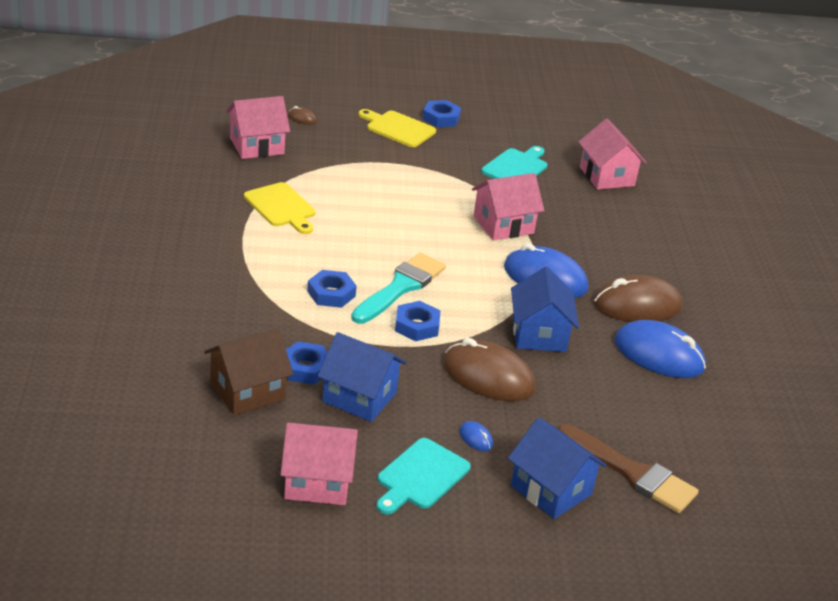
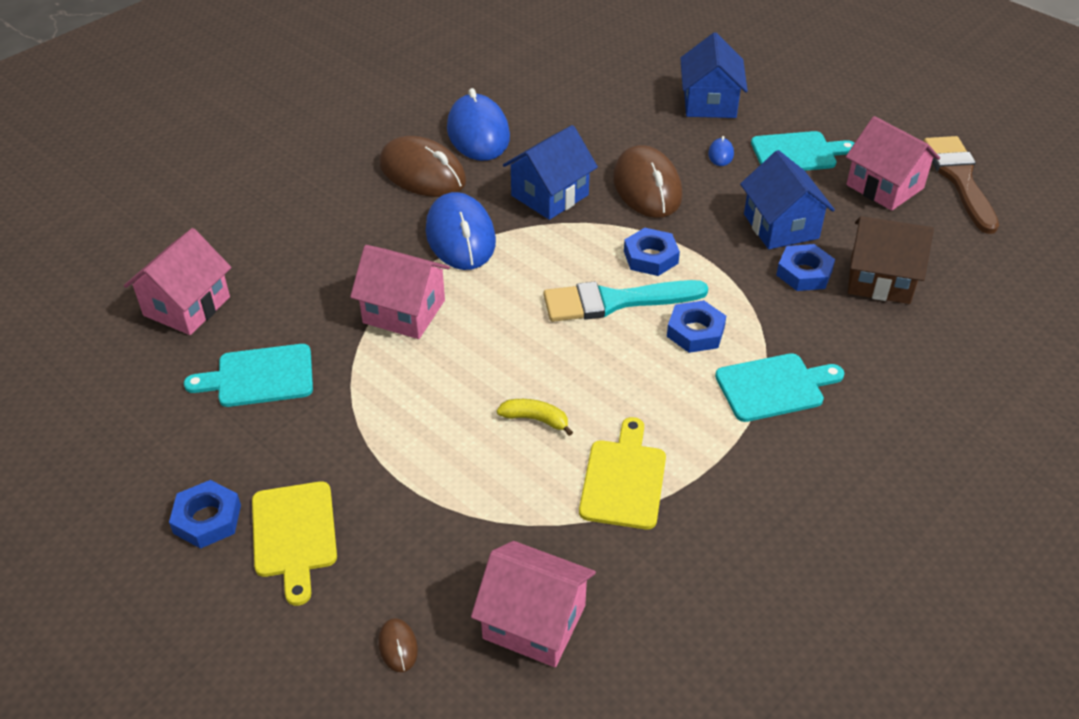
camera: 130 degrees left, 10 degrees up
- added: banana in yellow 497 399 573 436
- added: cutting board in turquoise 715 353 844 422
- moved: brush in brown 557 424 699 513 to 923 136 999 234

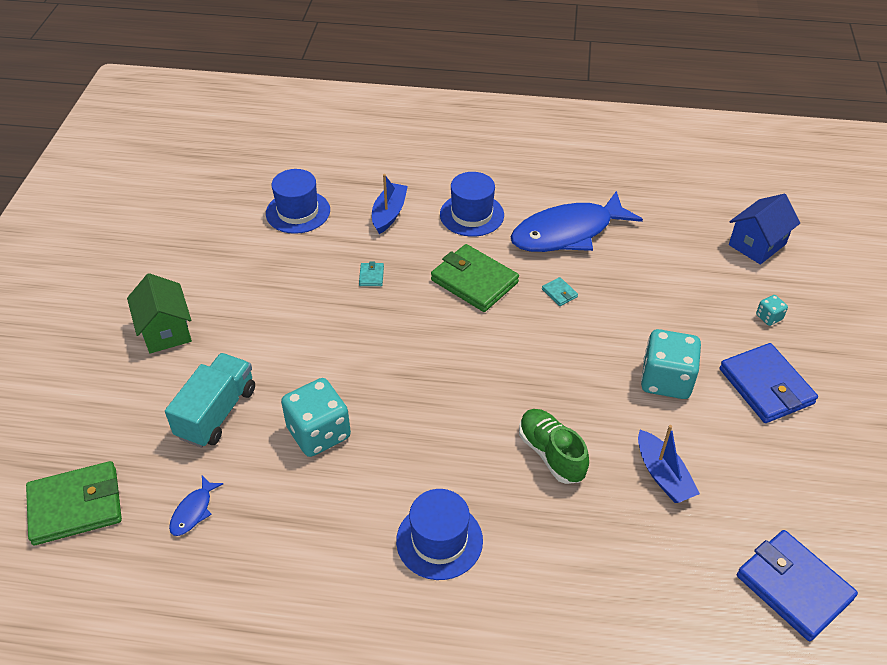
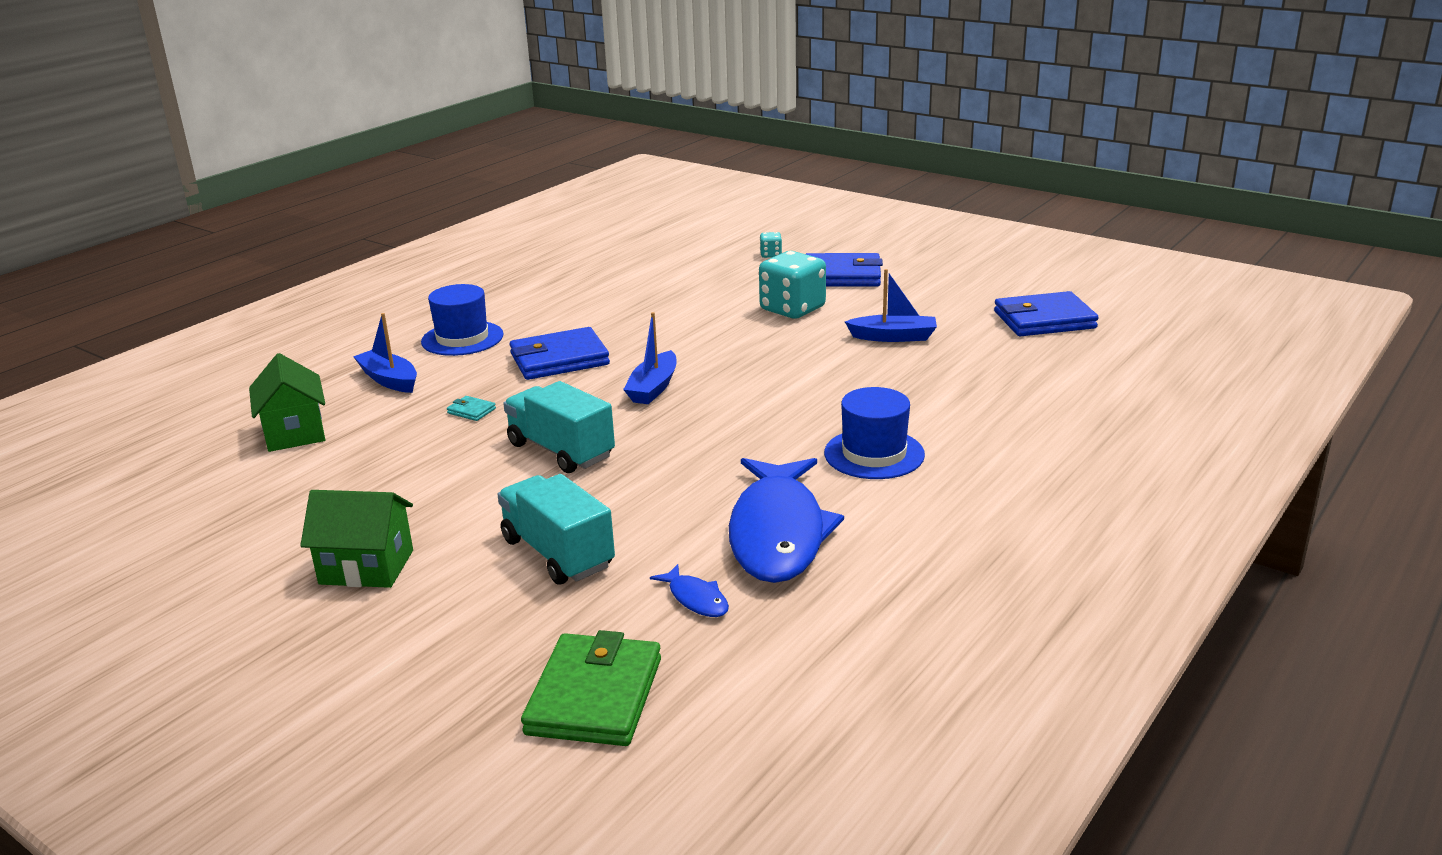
camera: 60 degrees left, 20 degrees down
- replaced: hat in blue 266 169 330 234 to house in green 249 353 325 452
- added: truck in turquoise 503 381 615 473
- recoloured: wallet in green 431 244 519 312 to wallet in blue 510 327 610 380
- added: boat in blue 623 312 676 404
- moved: fish in blue 511 191 643 252 to 729 458 844 583
- removed: dice in turquoise 281 378 351 457
- removed: shoe in green 519 409 589 484
- removed: wallet in turquoise 542 277 578 306
- removed: house in blue 729 194 800 265

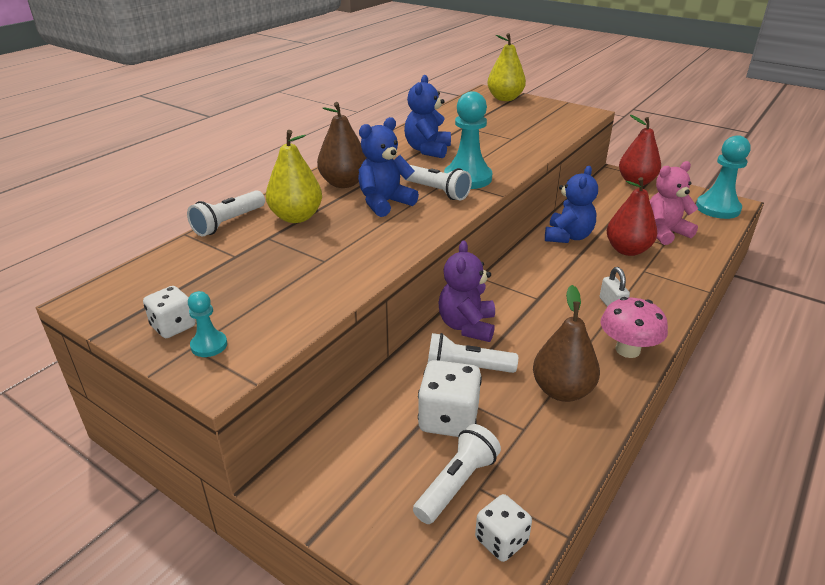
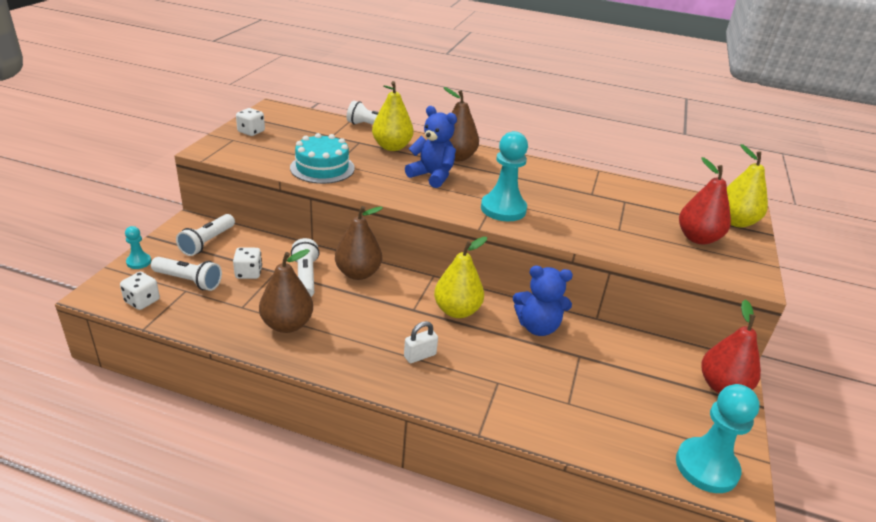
camera: 70 degrees right, 0 degrees up
- moved: pawn in turquoise 188 291 227 357 to 125 226 151 269
- moved: flashlight in white 406 165 472 201 to 176 214 235 256
- resized: dice in white 418 360 482 437 = 233 247 262 279 x0.63
- added: cake in turquoise 290 133 355 184
- replaced: teddy bear in purple 438 240 495 342 to pear in brown 335 206 383 280
- added: pear in yellow 434 237 487 318
- moved: pear in red 607 177 657 256 to 679 157 731 245
- removed: teddy bear in blue 404 75 451 158
- removed: mushroom in pink 601 297 668 358
- removed: teddy bear in pink 650 161 698 245

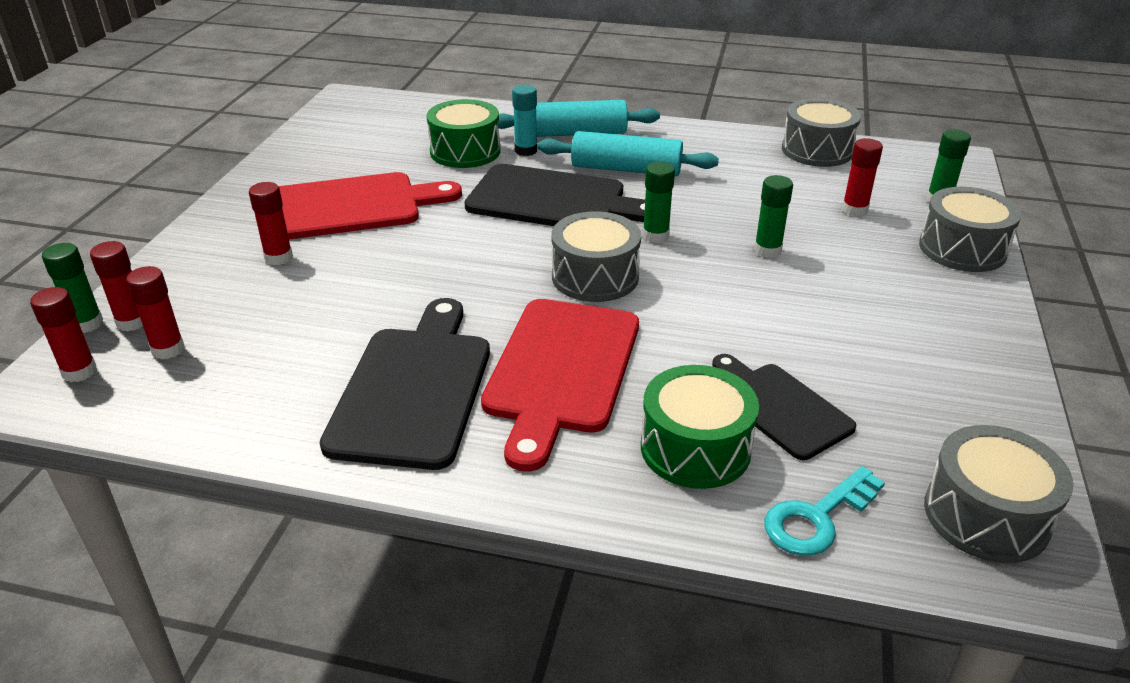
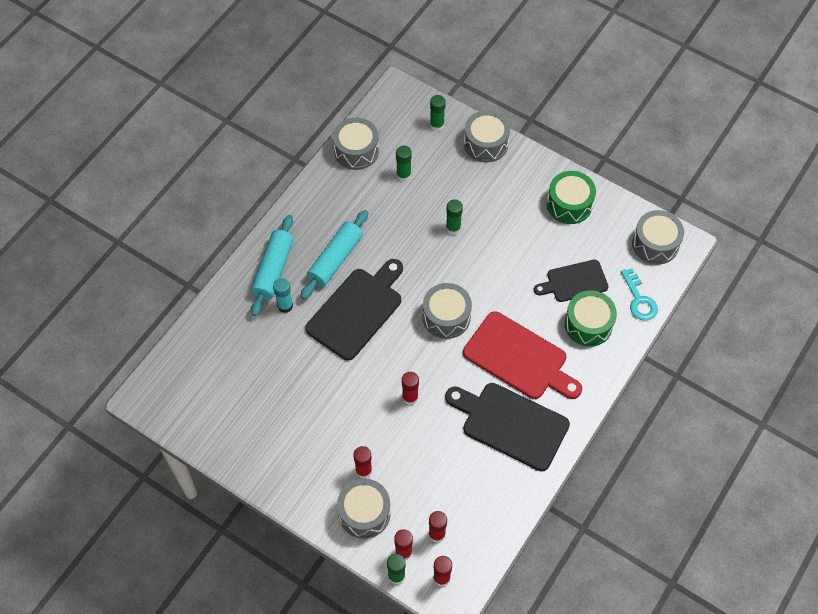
camera: 70 degrees left, 25 degrees up
- added: drum in grey 337 478 391 539
- moved: glue stick in green 643 162 675 243 to 396 146 412 182
- moved: glue stick in red 842 138 883 217 to 402 372 419 405
- moved: drum in green 426 99 501 168 to 547 171 596 224
- removed: cutting board in red 279 172 462 240

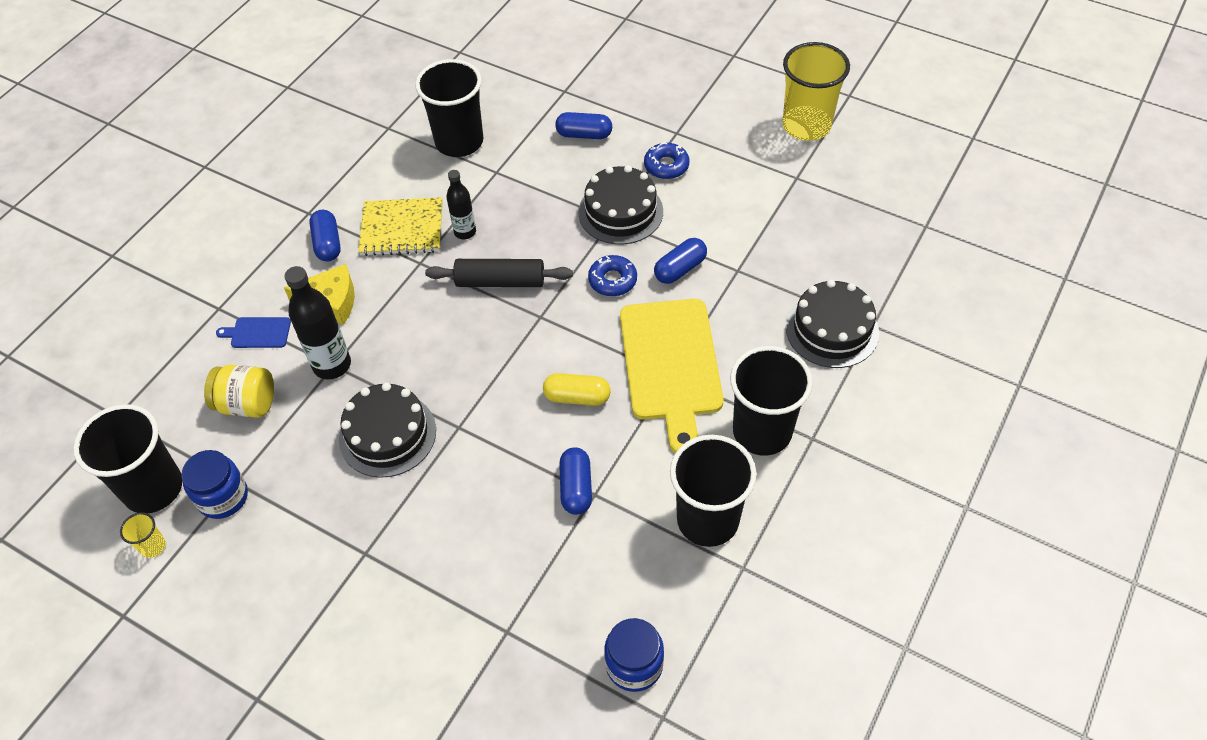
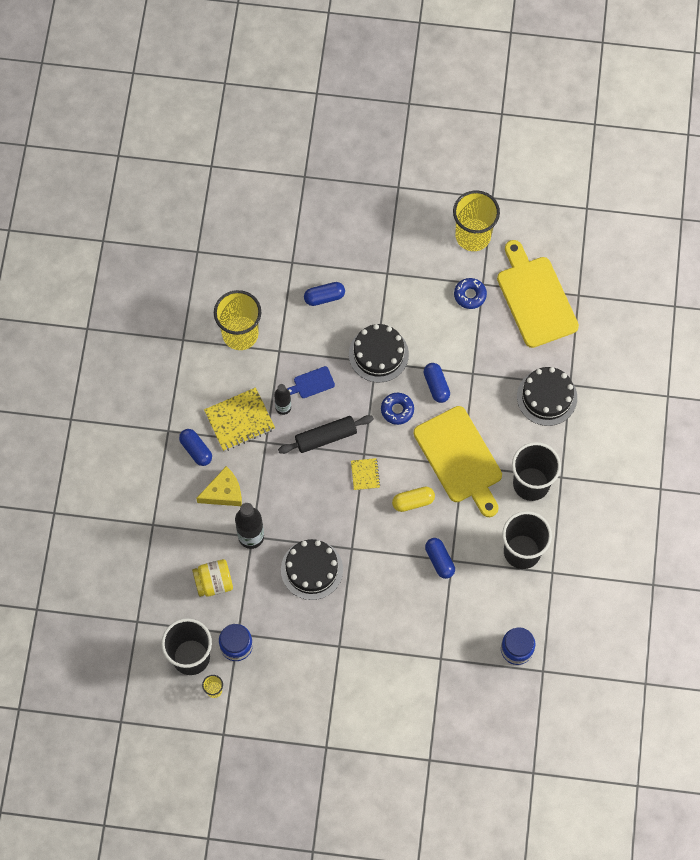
camera: 25 degrees left, 15 degrees up
- recoloured: cup in black 415 59 483 157 to cup in yellow 214 290 261 350
- moved: cutting board in blue 216 317 291 348 to 287 366 335 398
- added: notebook in yellow 351 458 380 490
- turned: capsule in blue 654 238 707 284 = 424 363 450 403 45 degrees counterclockwise
- moved: donut in blue 644 142 690 179 to 454 278 487 309
- added: cutting board in yellow 497 240 579 348

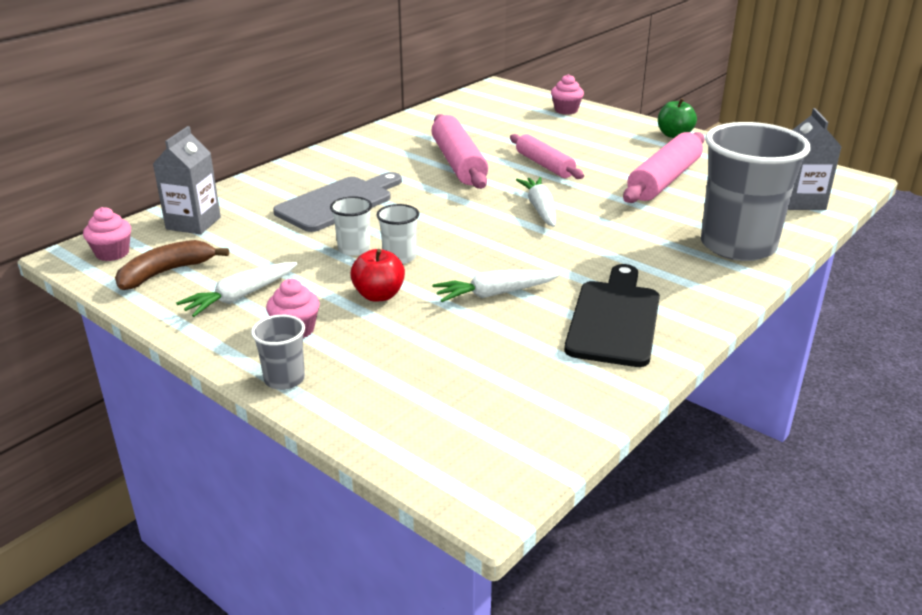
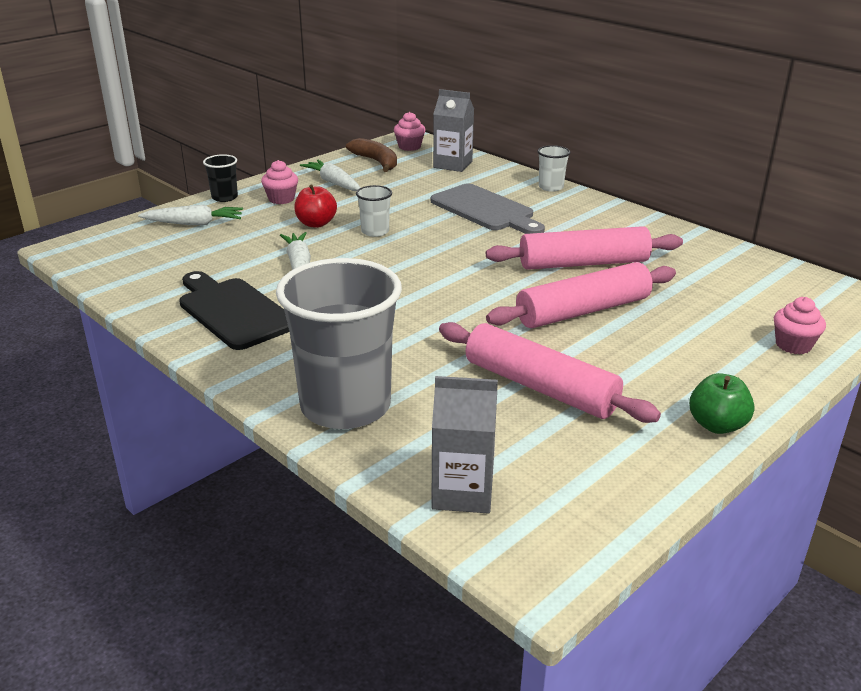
camera: 95 degrees right, 0 degrees up
- moved: carrot in white 516 177 556 227 to 138 204 243 225
- turned: cutting board in black 564 264 660 367 = 179 271 289 350 150 degrees counterclockwise
- recoloured: cup in grey 251 315 305 390 to cup in black 203 154 238 202
- resized: rolling pin in pink 510 134 584 179 = 486 262 676 328 x1.51
- moved: cup in white 330 196 372 256 to 538 145 570 192

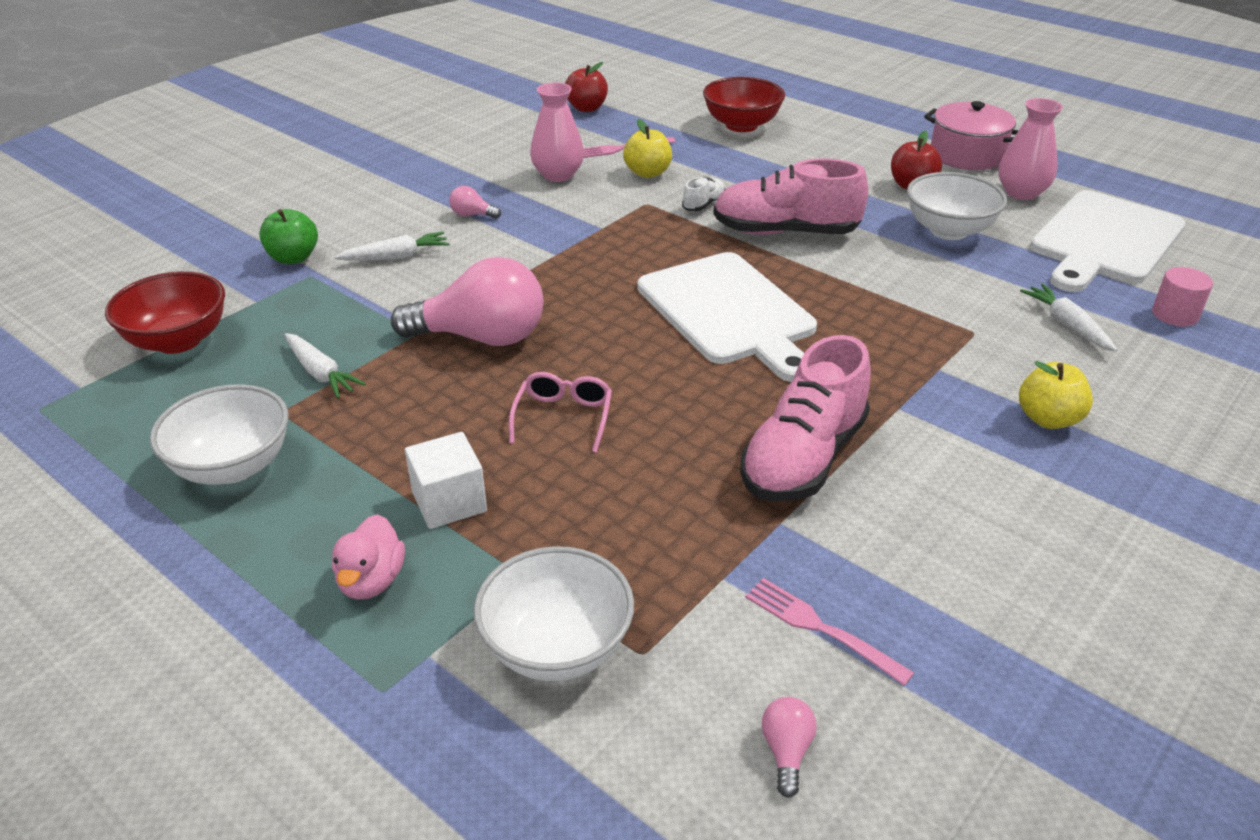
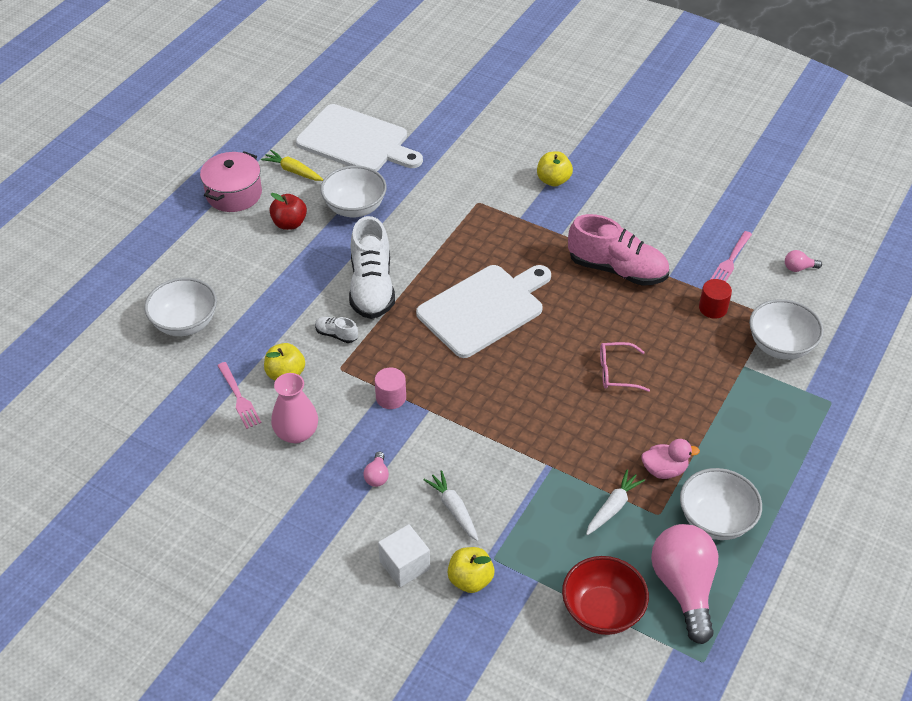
camera: 100 degrees left, 10 degrees up
- recoloured: bowl in red 703 77 785 132 to bowl in white 144 278 217 336
- replaced: vase in pink 998 98 1063 200 to carrot in yellow 261 150 323 181
- recoloured: shoe in pink 713 159 869 235 to shoe in white 349 216 395 319
- moved: cylinder in pink 1152 267 1213 327 to 375 368 406 409
- moved: cube in white 405 432 487 529 to 378 524 430 587
- recoloured: apple in green 259 209 318 264 to apple in yellow 447 547 495 593
- moved: duck in pink 332 514 405 599 to 641 439 700 479
- moved: light bulb in pink 391 257 543 346 to 651 524 718 644
- added: cylinder in red 699 279 732 319
- removed: apple in red 565 62 608 112
- removed: carrot in white 1020 284 1117 352

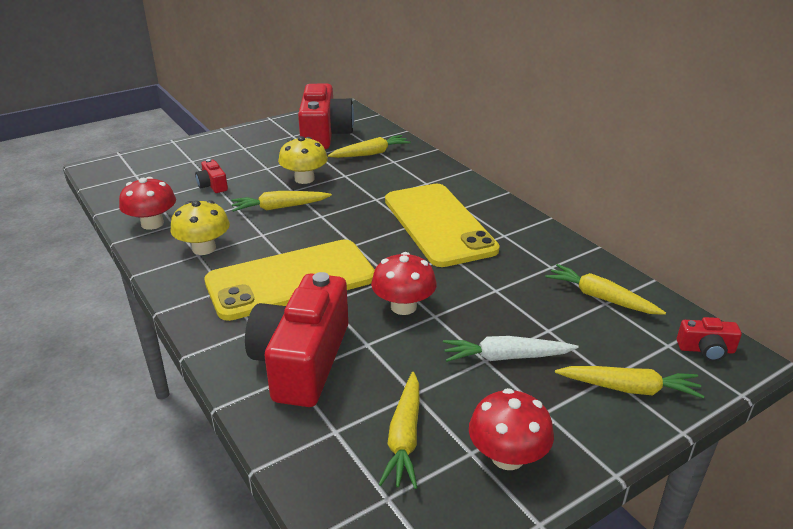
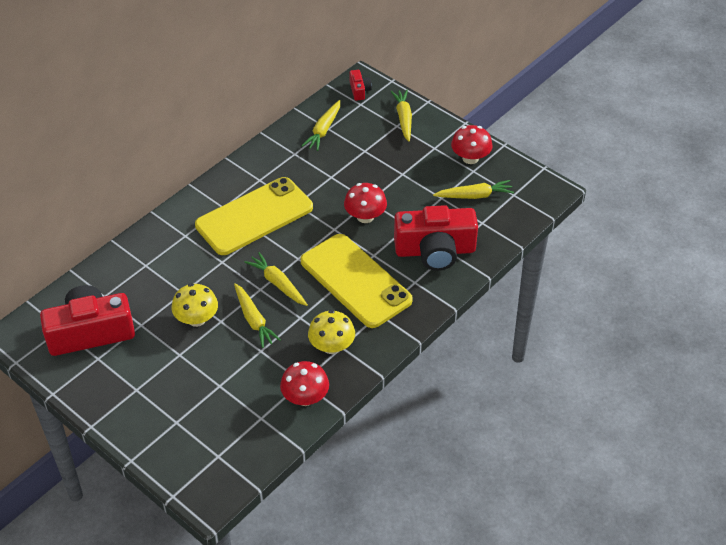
camera: 105 degrees left, 15 degrees up
- moved: carrot in yellow 328 135 411 158 to 244 252 308 306
- removed: camera in red 195 159 228 193
- removed: carrot in white 443 336 579 362

